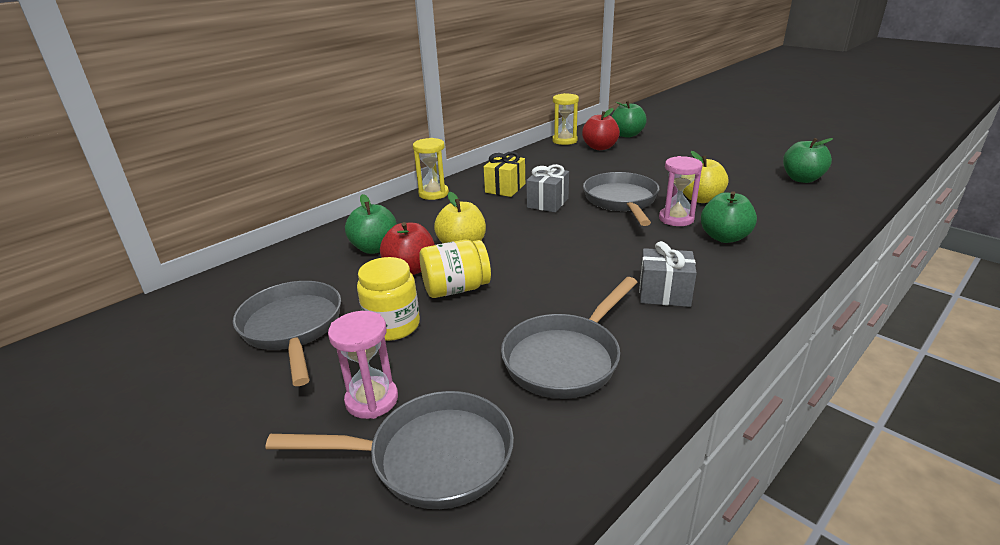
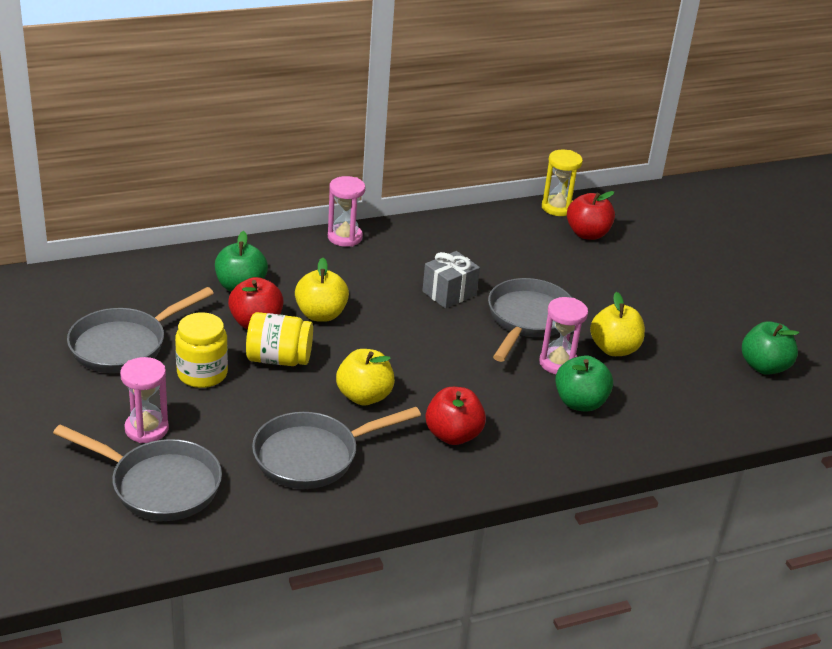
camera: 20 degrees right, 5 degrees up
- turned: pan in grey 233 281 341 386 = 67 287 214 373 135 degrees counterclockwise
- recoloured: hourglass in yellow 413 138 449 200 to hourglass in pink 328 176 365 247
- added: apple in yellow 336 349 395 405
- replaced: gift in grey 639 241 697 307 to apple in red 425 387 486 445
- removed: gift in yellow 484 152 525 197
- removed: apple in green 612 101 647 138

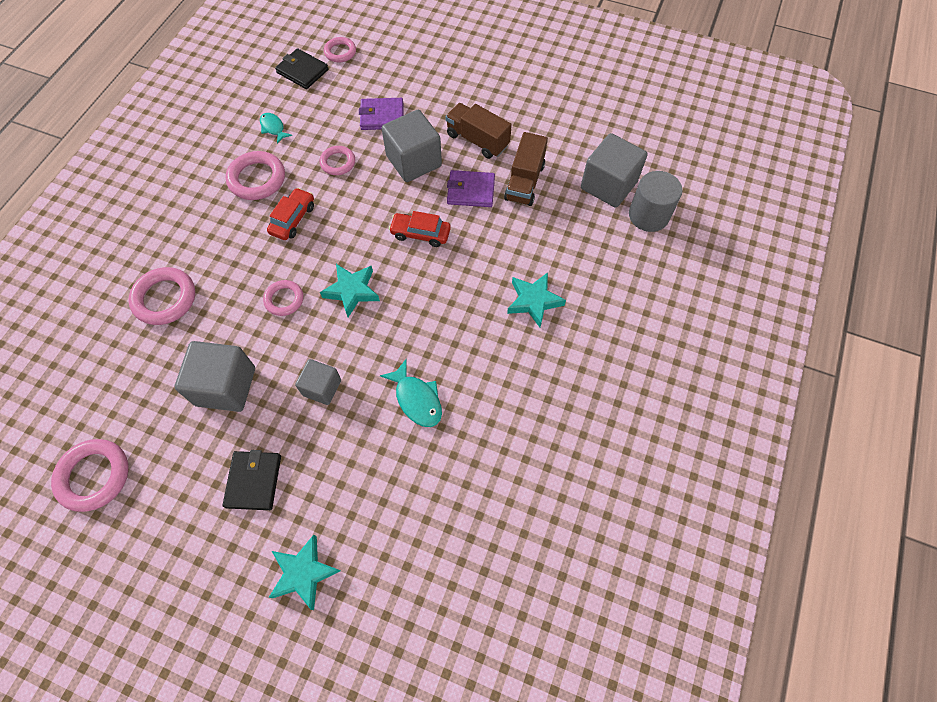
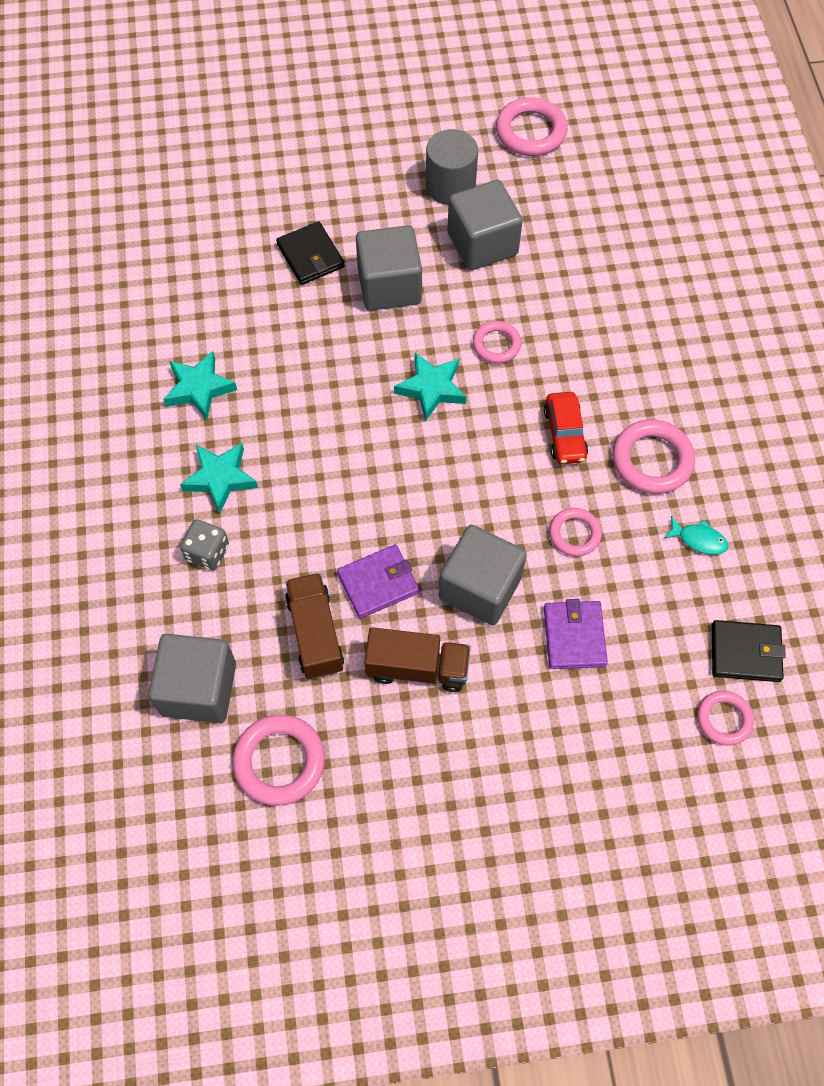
camera: 150 degrees right, 0 degrees up
- moved: star in turquoise 269 535 340 610 to 163 351 237 420
- added: dice in grey 180 519 229 570
- moved: ring in pink 128 267 195 325 to 232 714 325 806
- moved: wallet in black 223 450 281 510 to 276 221 345 285
- resized: cube in grey 295 359 341 405 = 356 225 422 311 x1.66
- moved: cylinder in grey 629 171 682 232 to 426 129 478 205
- turned: wallet in purple 359 98 403 130 = 544 599 608 669 60 degrees counterclockwise
- removed: fish in turquoise 380 359 442 427
- removed: car in red 389 211 451 247

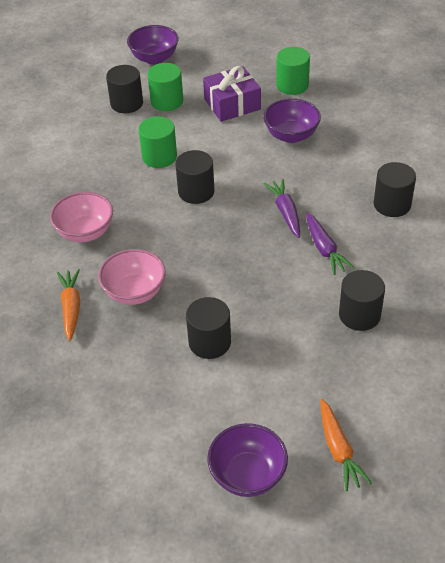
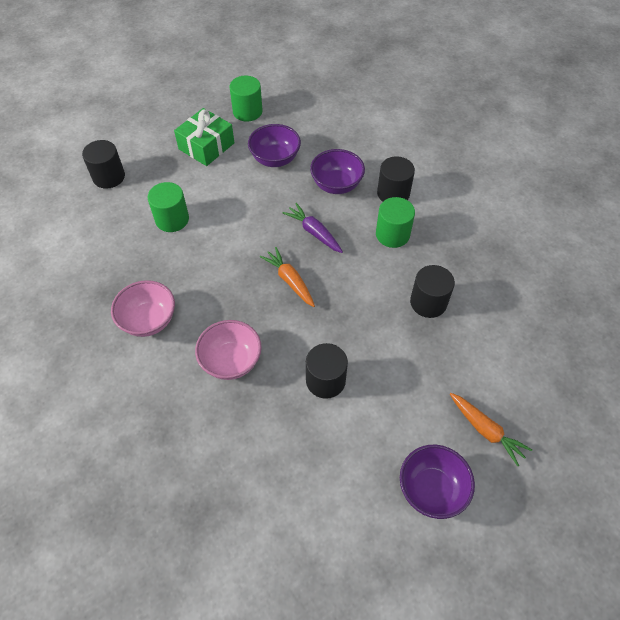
camera: 30 degrees left, 10 degrees up
- recoloured: gift in purple 203 66 261 122 to gift in green 174 108 234 166
- moved: carrot in orange 57 269 80 341 to 260 247 315 307
- moved: bowl in purple 127 25 179 65 to 310 149 365 194
- moved: cylinder in green 148 63 183 111 to 376 197 415 248
- removed: cylinder in black 175 150 215 204
- removed: carrot in purple 306 213 354 275

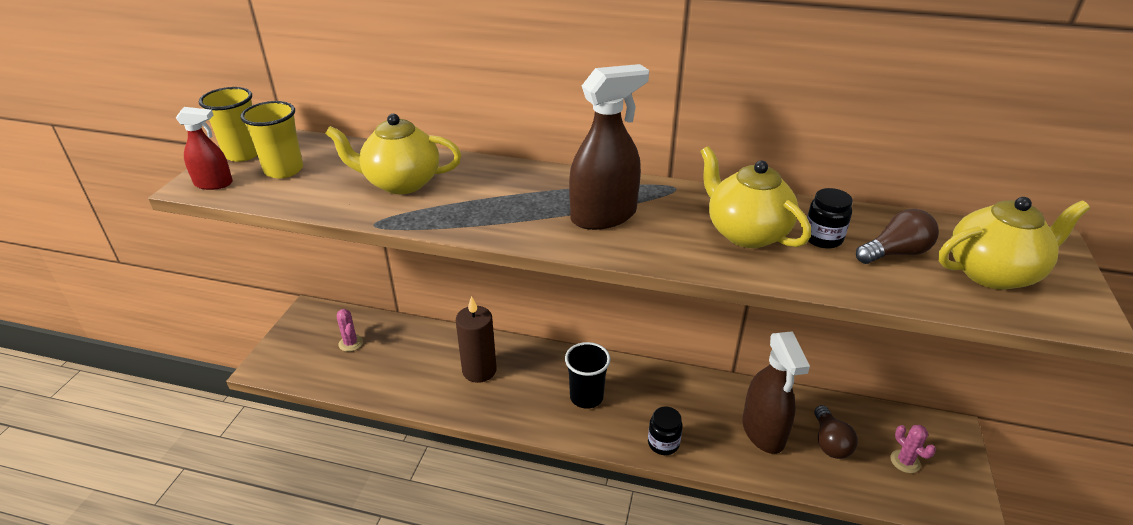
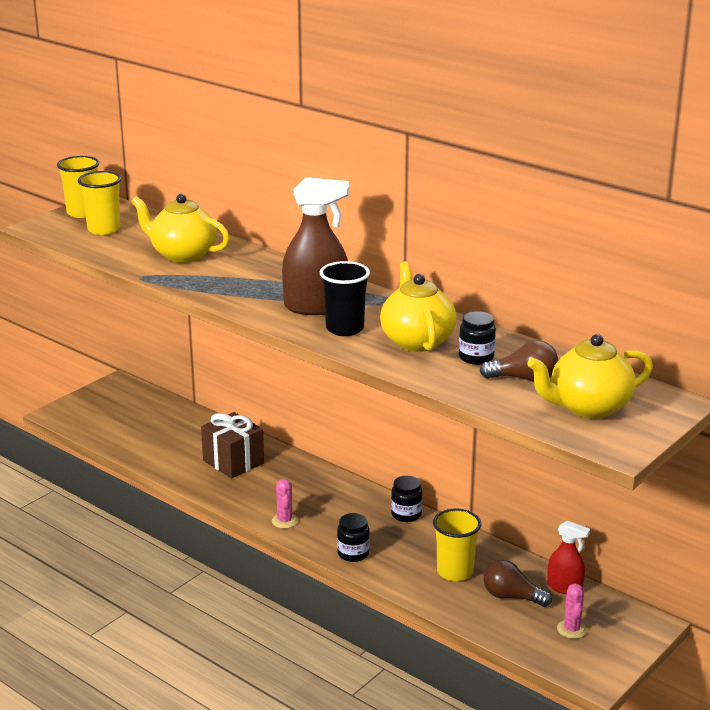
camera: 25 degrees right, 10 degrees down
- replaced: candle in brown 456 296 497 383 to gift in brown 201 412 264 479
- moved: cactus in pink 337 309 363 352 to 272 479 298 529
- moved: cup in black 565 342 611 409 to 320 261 370 336
- added: jar in black 391 476 422 522
- replaced: spray bottle in brown 742 331 810 454 to cup in yellow 433 509 481 581
- turned: light bulb in brown 814 405 858 459 = 484 560 552 607 90 degrees clockwise
- turned: teapot in yellow 938 197 1090 290 = 527 334 653 419 150 degrees clockwise
- moved: spray bottle in red 176 107 233 190 to 547 521 590 594

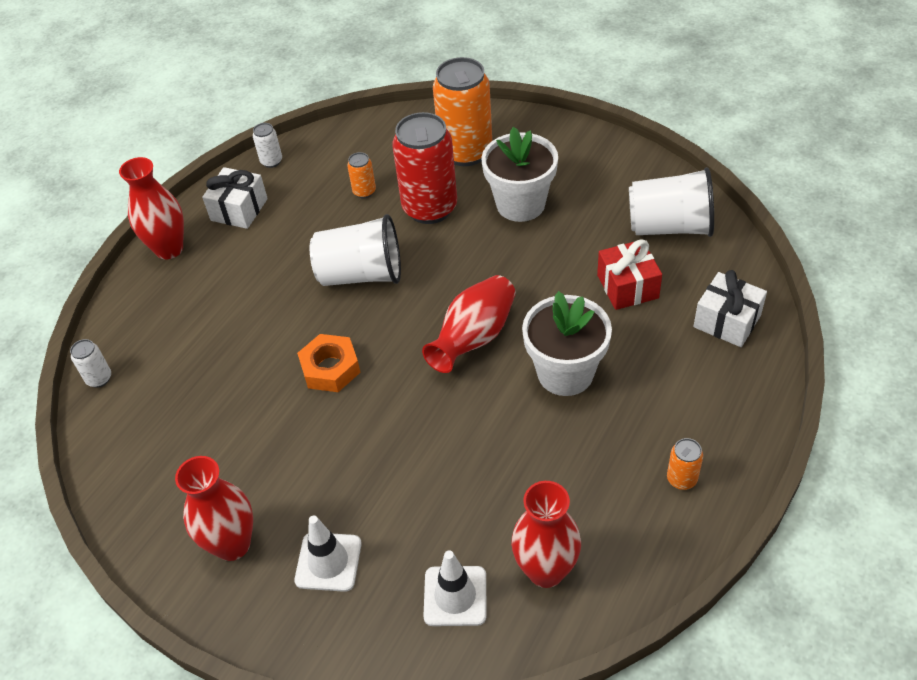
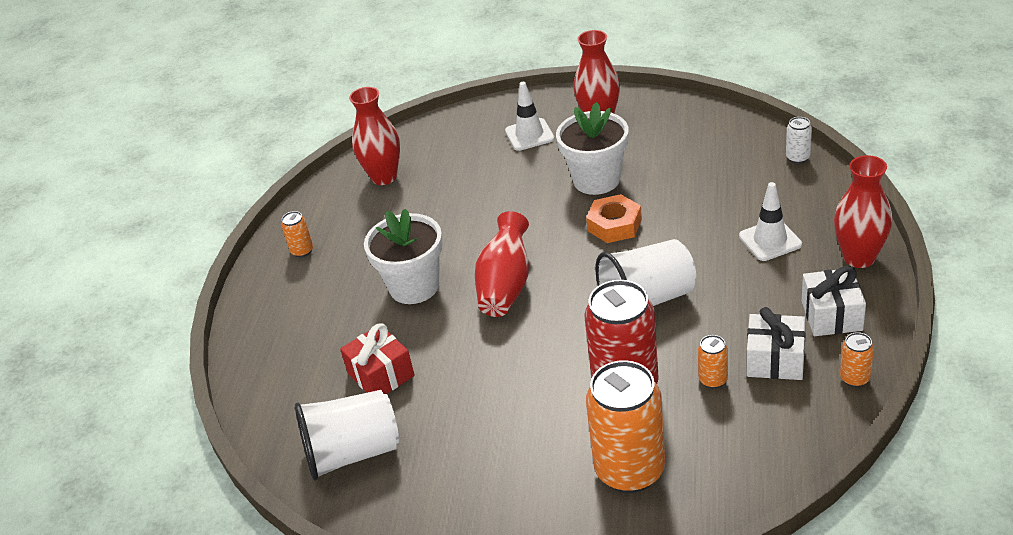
camera: 160 degrees right, 10 degrees down
- moved: flower pot in white 482 127 558 222 to 556 102 629 195
- moved: traffic cone in white 423 550 486 626 to 739 182 802 261
- moved: gift in white 693 270 767 347 to 747 307 806 380
- recoloured: can in white 253 123 282 168 to can in orange 840 332 874 387

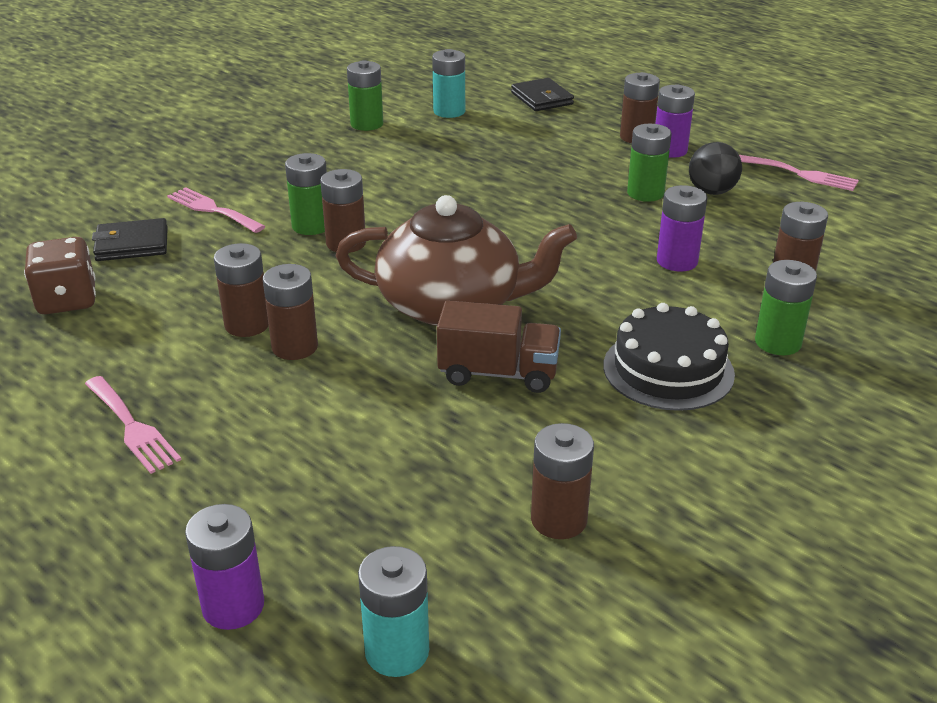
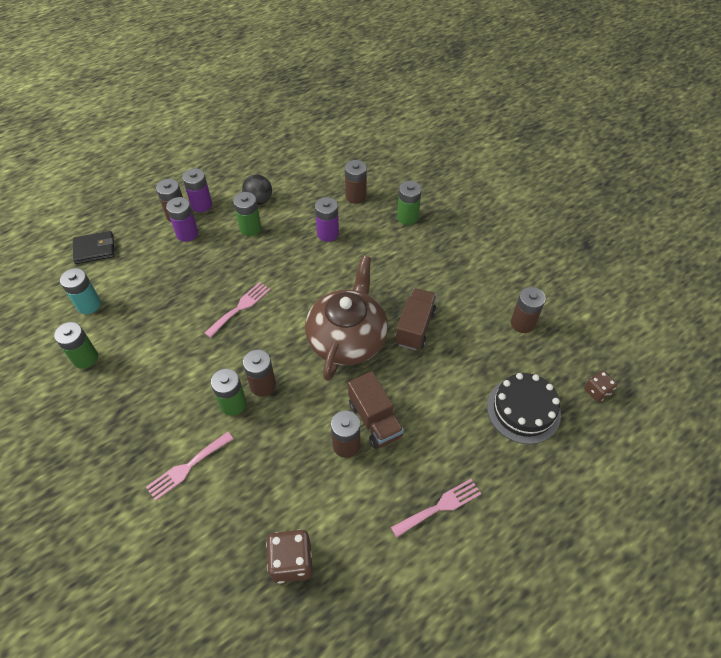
camera: 80 degrees left, 20 degrees up
- moved: battery in purple 185 504 264 630 to 166 197 198 242
- moved: fork in pink 739 155 859 191 to 204 282 270 338
- replaced: battery in brown 263 264 318 360 to truck in brown 348 371 404 449
- moved: cake in black 603 303 735 411 to 487 373 561 444
- replaced: battery in turquoise 358 546 429 677 to dice in brown 584 370 617 402
- removed: wallet in black 92 218 168 261

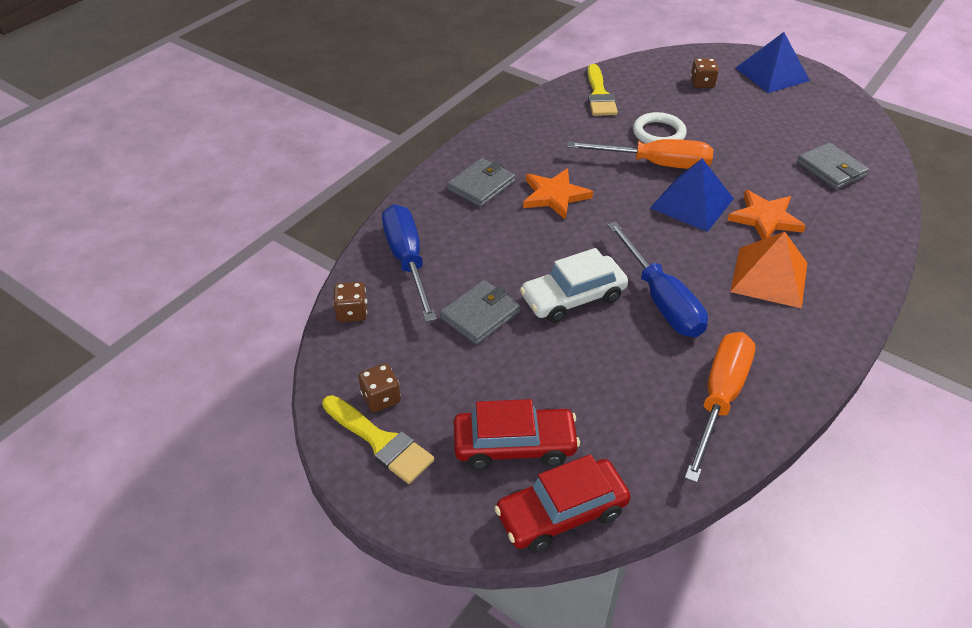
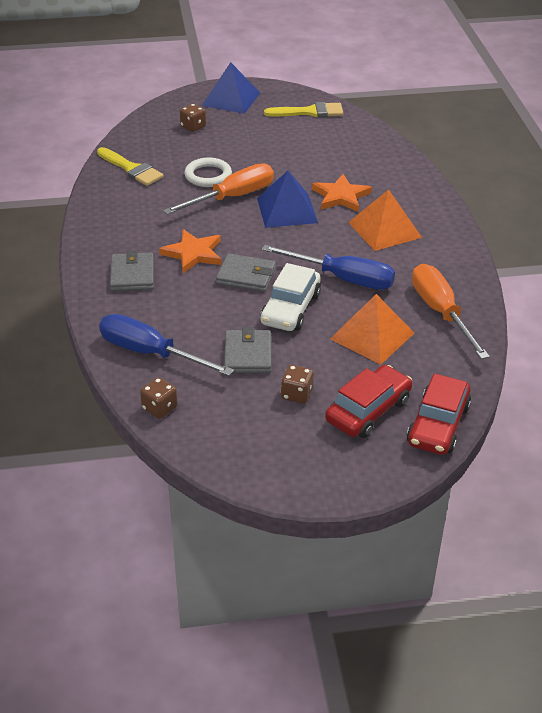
camera: 45 degrees left, 5 degrees down
- moved: wallet in grey 797 143 869 190 to 216 254 276 292
- moved: brush in yellow 322 395 434 484 to 264 102 343 117
- moved: dice in brown 358 363 401 412 to 281 365 314 404
- added: pyramid in orange 330 294 414 365

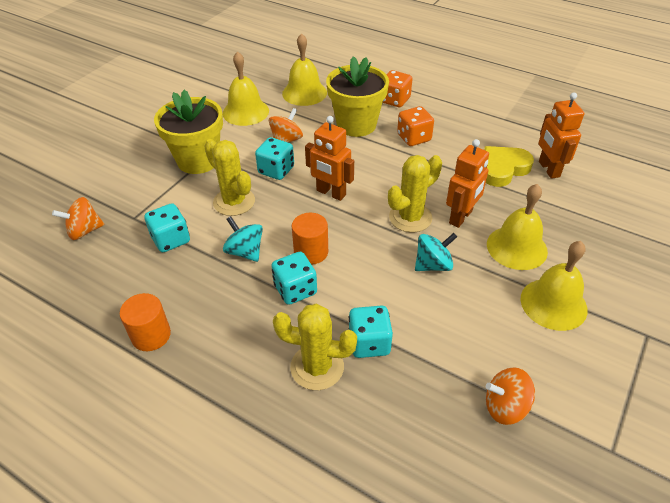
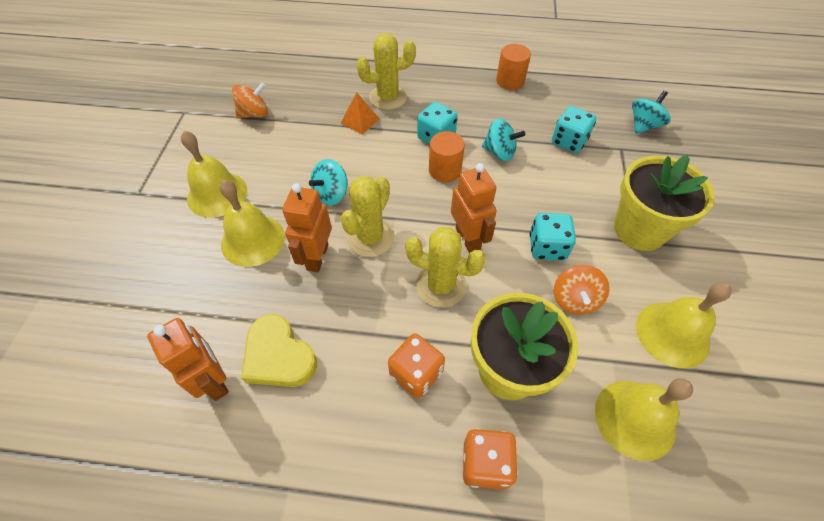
camera: 155 degrees right, 10 degrees up
- turned: heart in yellow 484 146 534 187 = 241 314 317 387 105 degrees clockwise
- replaced: dice in turquoise 348 306 393 358 to pyramid in orange 340 92 379 135
- moved: cactus in yellow 204 139 255 216 to 405 227 486 308
- turned: robot in orange 305 116 354 201 = 451 163 496 253 60 degrees clockwise
- recoloured: spinning top in orange 52 197 105 240 to spinning top in turquoise 632 91 671 134

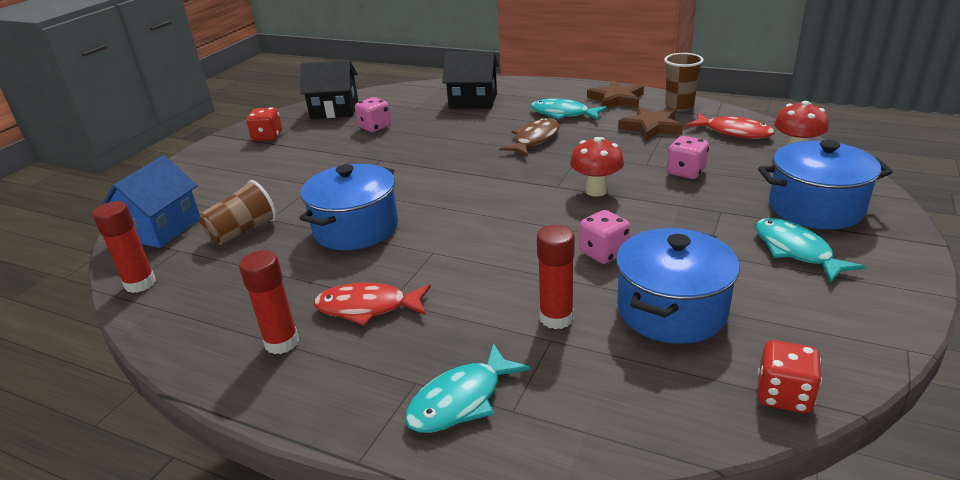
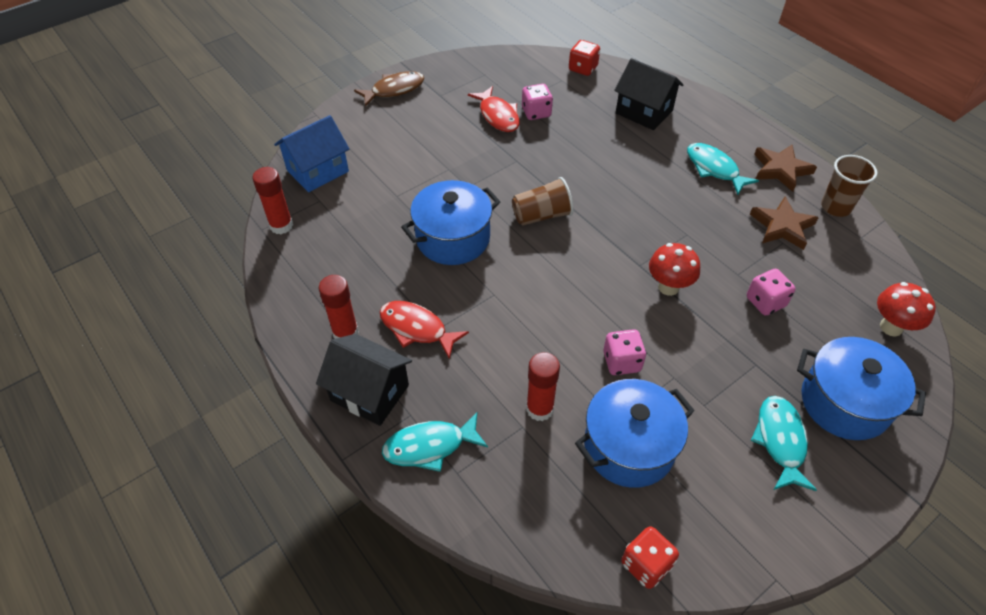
camera: 25 degrees right, 20 degrees up
- moved: house in black 300 60 359 119 to 316 334 412 426
- moved: fish in brown 499 117 559 156 to 354 71 424 107
- moved: fish in red 686 113 775 139 to 468 86 520 132
- moved: cup in brown 199 180 277 245 to 512 177 574 226
- moved: dice in red 246 107 282 141 to 569 40 600 76

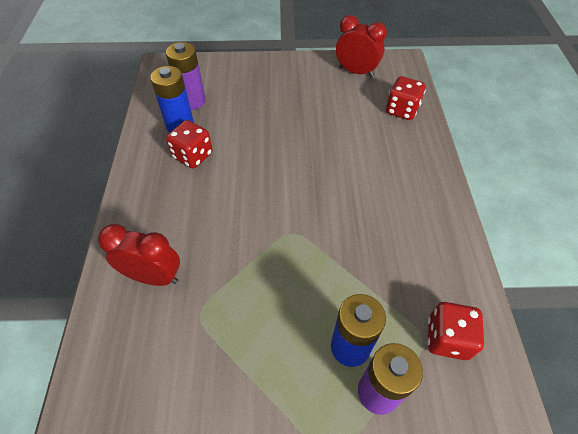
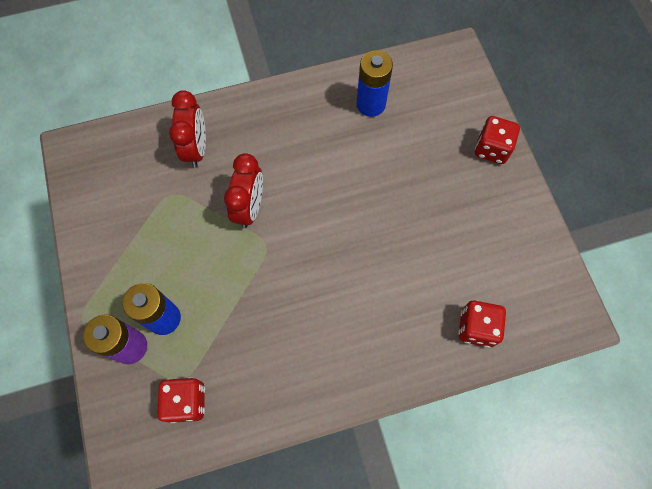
camera: 75 degrees right, 15 degrees up
- moved: clock in red 336 15 387 77 to 224 153 263 228
- moved: dice in red 166 120 213 169 to 475 116 520 164
- removed: battery in purple 166 42 206 110

